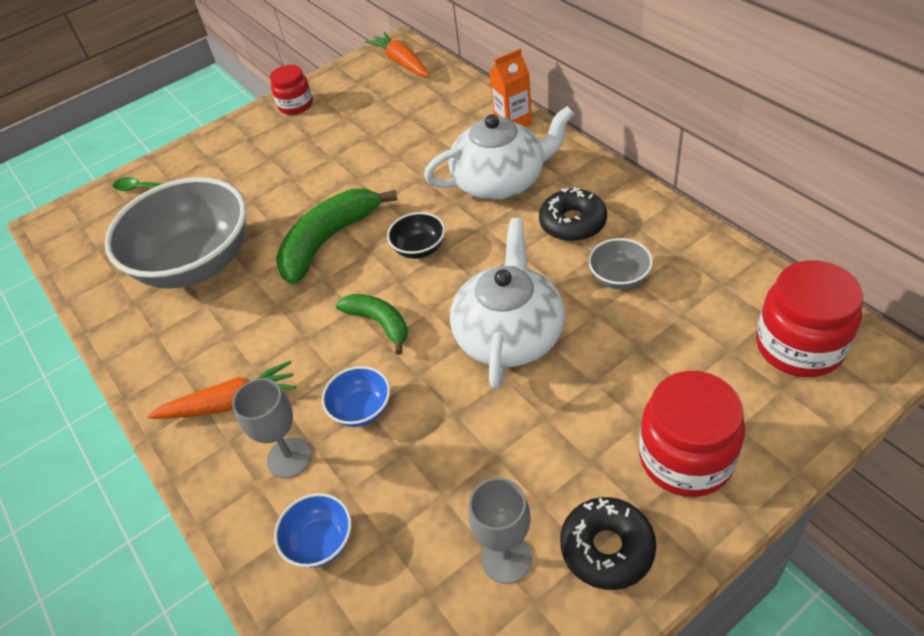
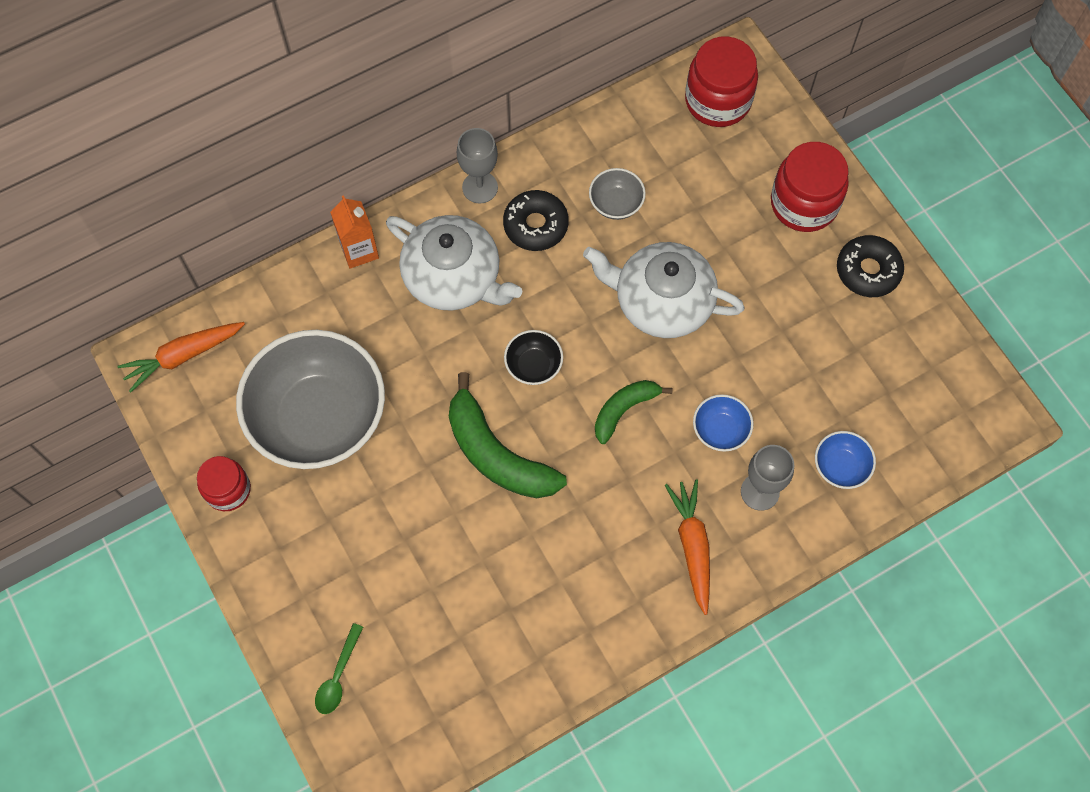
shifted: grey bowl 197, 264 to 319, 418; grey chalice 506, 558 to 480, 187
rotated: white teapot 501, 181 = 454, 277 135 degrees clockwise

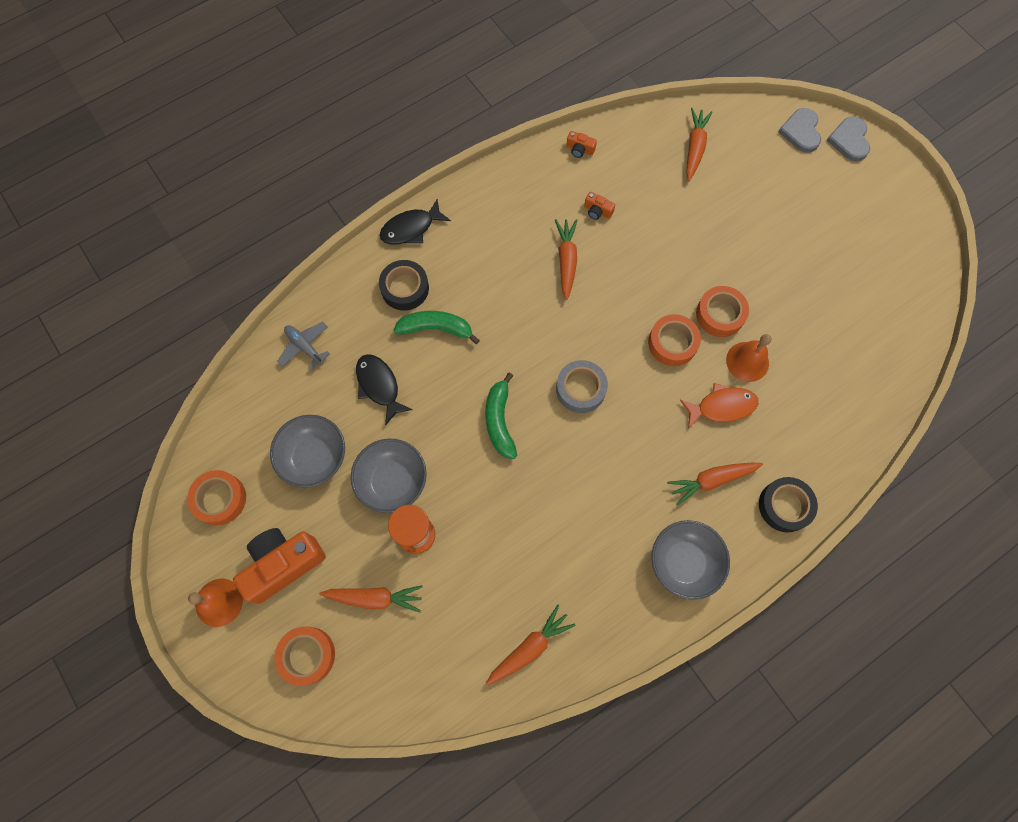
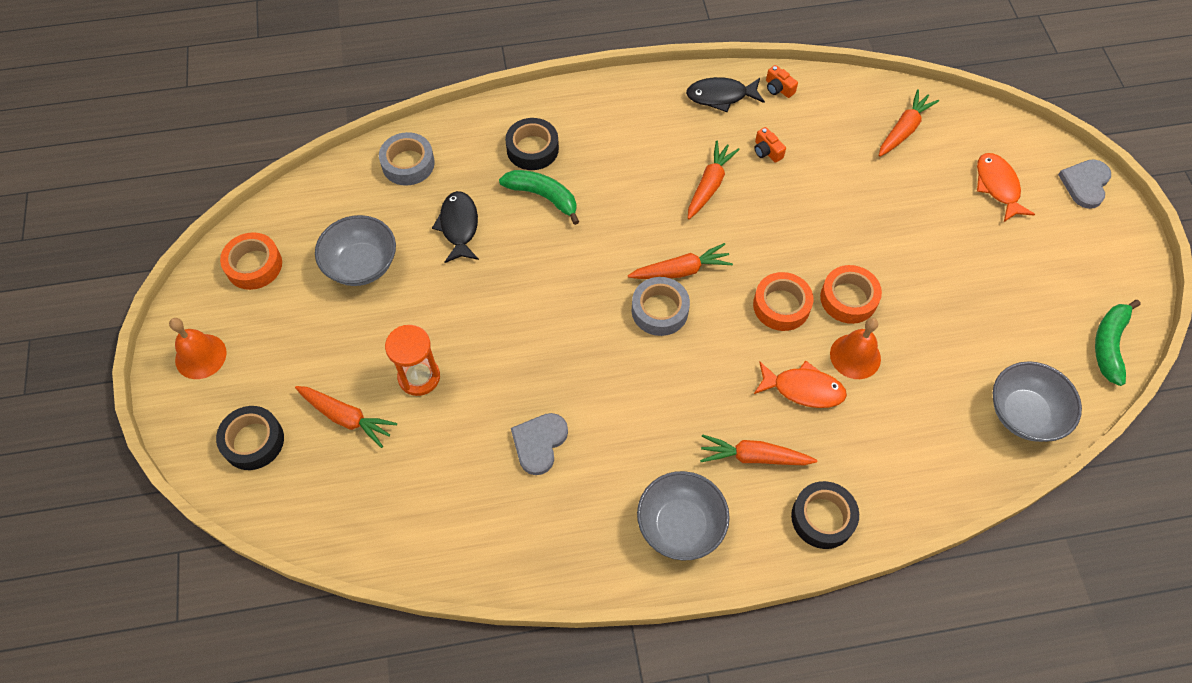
gone: orange camera 283, 564
new: orange toy fish 997, 186
shifted: grey bowl 392, 481 to 1024, 413; black toy fish 411, 228 to 720, 96; leaf-green toy banana 499, 421 to 1109, 345; orange toy carrot 529, 648 to 680, 270; grey love heart 801, 132 to 539, 443
swapped: grey aeroplane 305, 347 to grey tape 408, 164
repainted: orange tape 307, 655 to black tape 253, 441

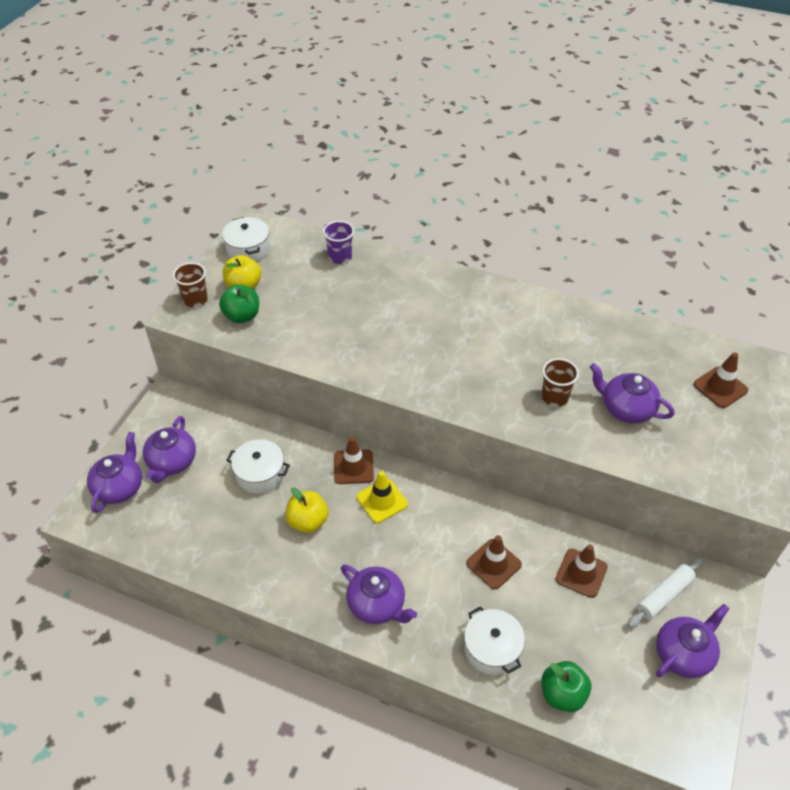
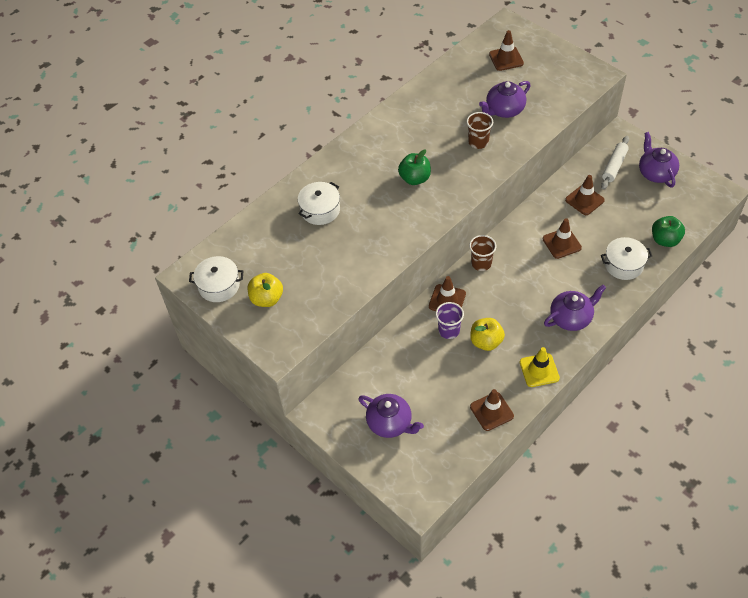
gone: royal purple teapot 119, 487
new: brown safety cone 491, 411
shifted: brown tumbler 195, 299 to 481, 263; leaf-green apple 242, 316 to 415, 178; white pot 260, 474 to 320, 210; royal purple tumbler 340, 257 to 449, 330; golden safety cone 382, 501 to 539, 370
rotated: white dough roller 664, 595 = 614, 166 45 degrees clockwise

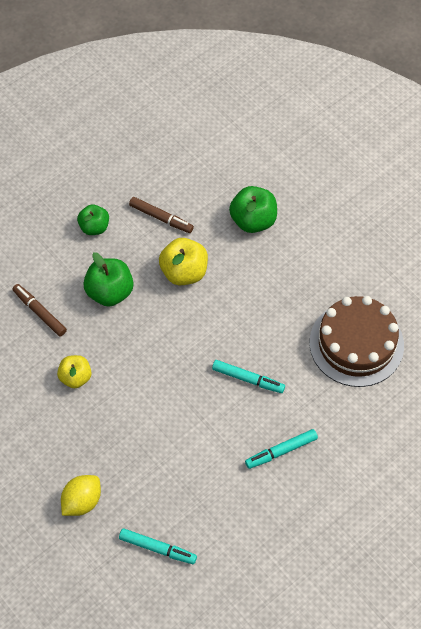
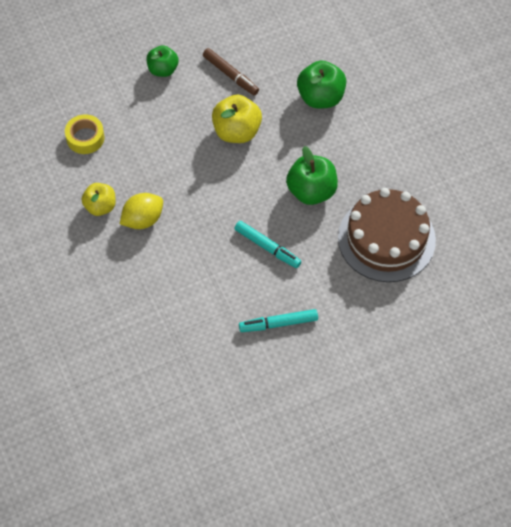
gone: teal marker 157, 548
shifted: golden toy lemon 82, 501 to 143, 219; leaf-green apple 110, 292 to 311, 191
swapped: brown marker 39, 312 to golden tape 85, 138

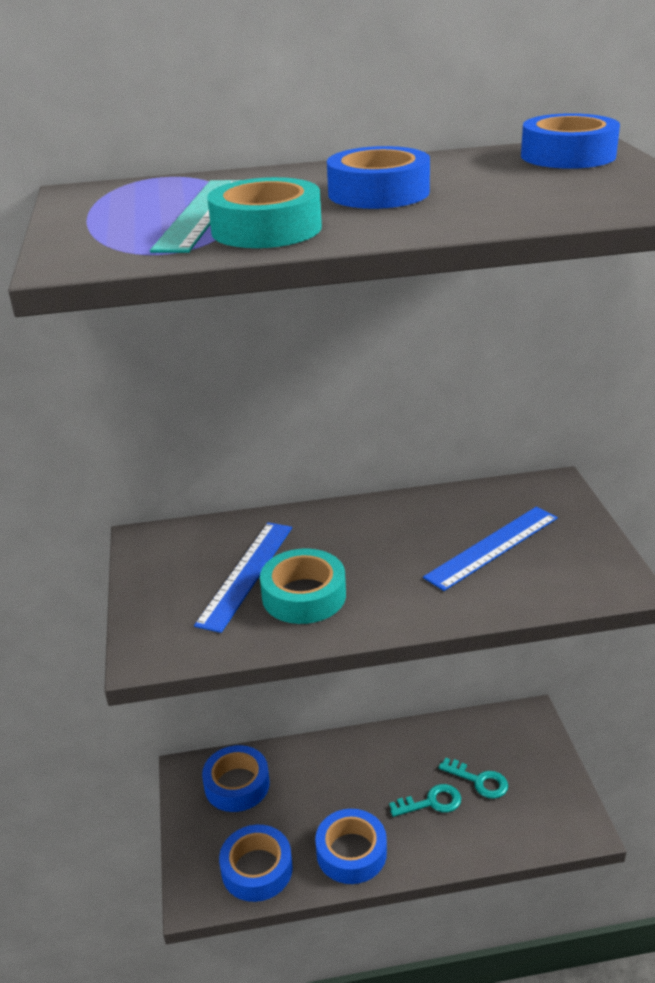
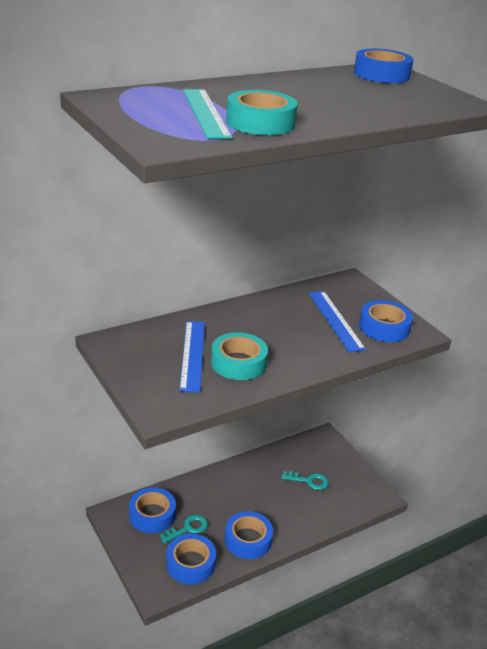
shifted: royal blue tape 378, 193 to 384, 327; teal key 431, 802 to 188, 529
rotated: royal blue measuring stick 493, 547 = 335, 320 45 degrees counterclockwise

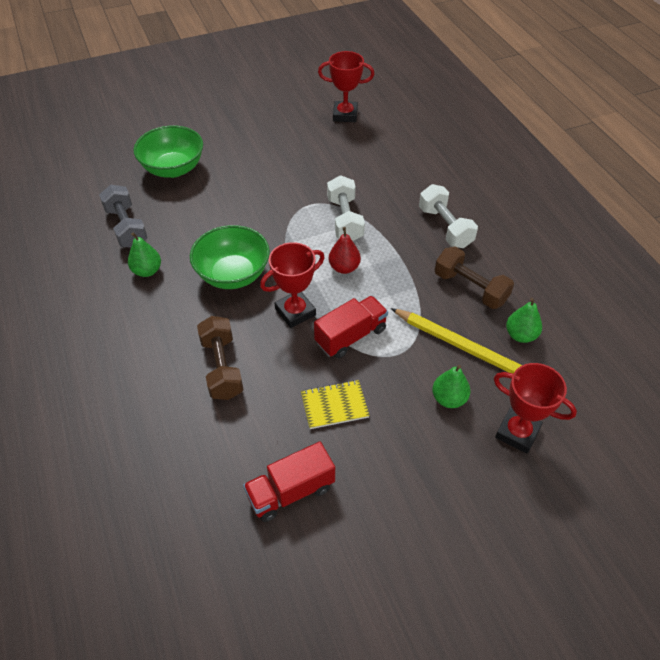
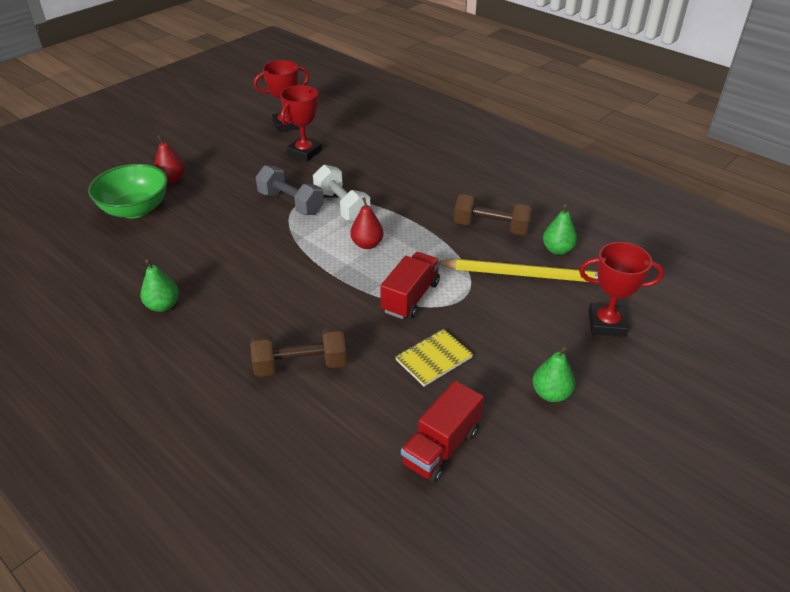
gone: leaf-green bowl 233, 274; white free weight 445, 227
new: crimson toy pear 172, 179
shifted: grey free weight 126, 227 to 291, 203; crimson trophy 295, 312 to 304, 152; leaf-green toy pear 449, 399 to 550, 394
rotated: brown free weight 222, 367 = 300, 365 60 degrees counterclockwise

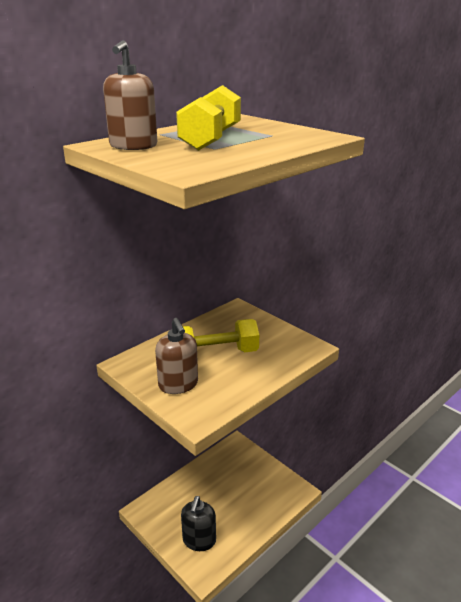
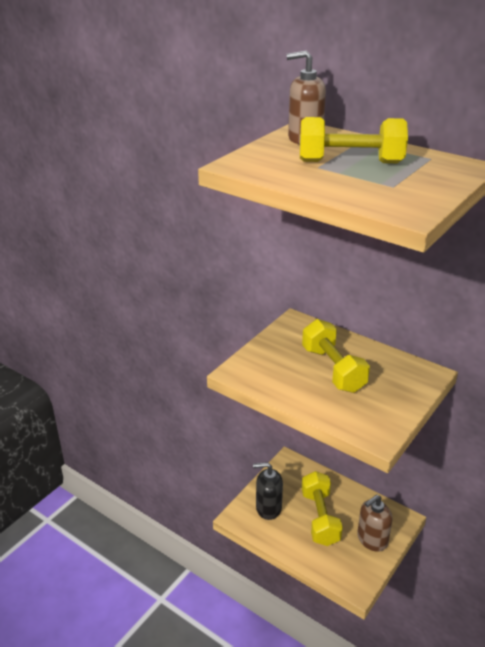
new: golden free weight 320, 518
shifted: brown pump bottle 178, 384 to 372, 539

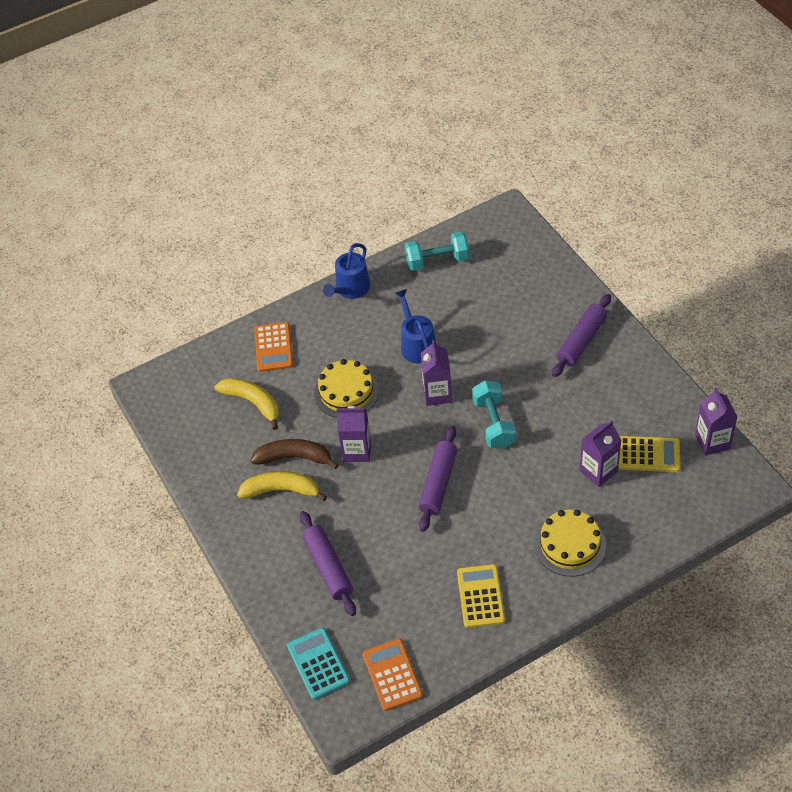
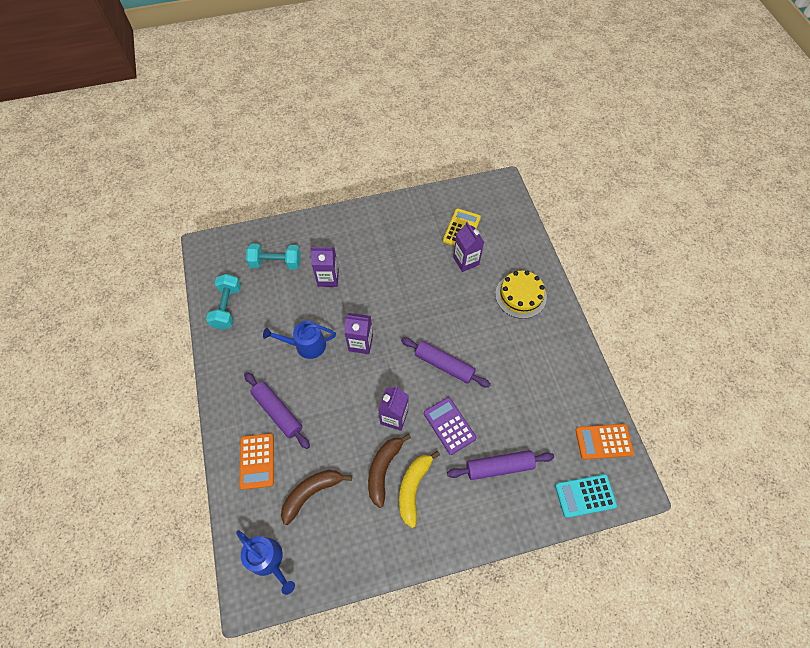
gone: golden gateau 346, 392; golden pocket calculator 480, 596
new: royal purple pocket calculator 449, 425
shifted: royal blue watering can 350, 289 to 268, 560; teal free weight 493, 423 to 276, 263; royal purple dough roller 581, 341 to 277, 412; royal purple juice carton 712, 441 to 328, 278
repainted: golden toy banana 253, 402 to brown toy banana 311, 493
rotated: orange pocket calculator 273, 347 = 257, 461 75 degrees clockwise

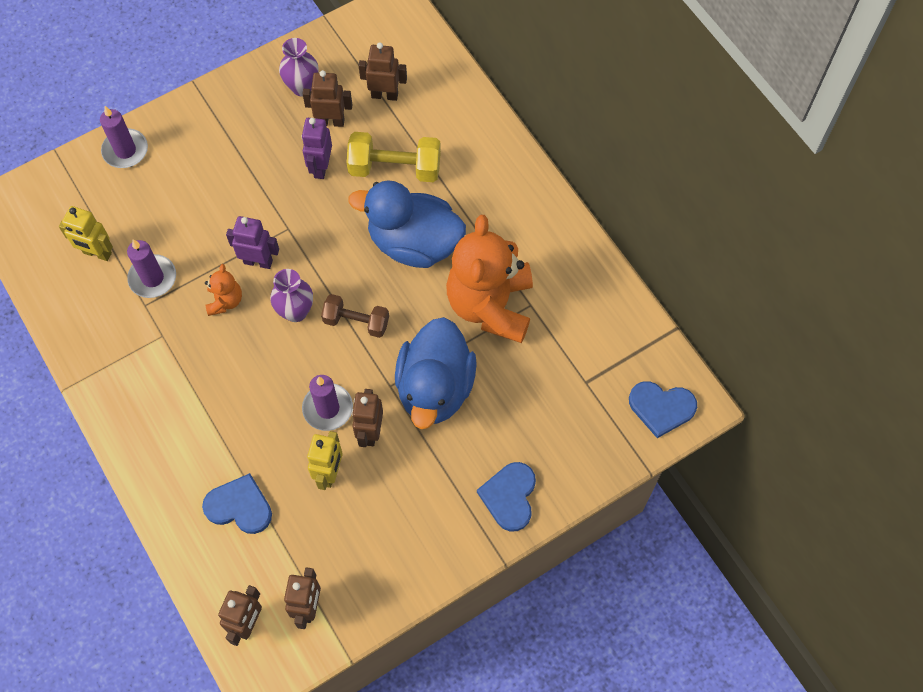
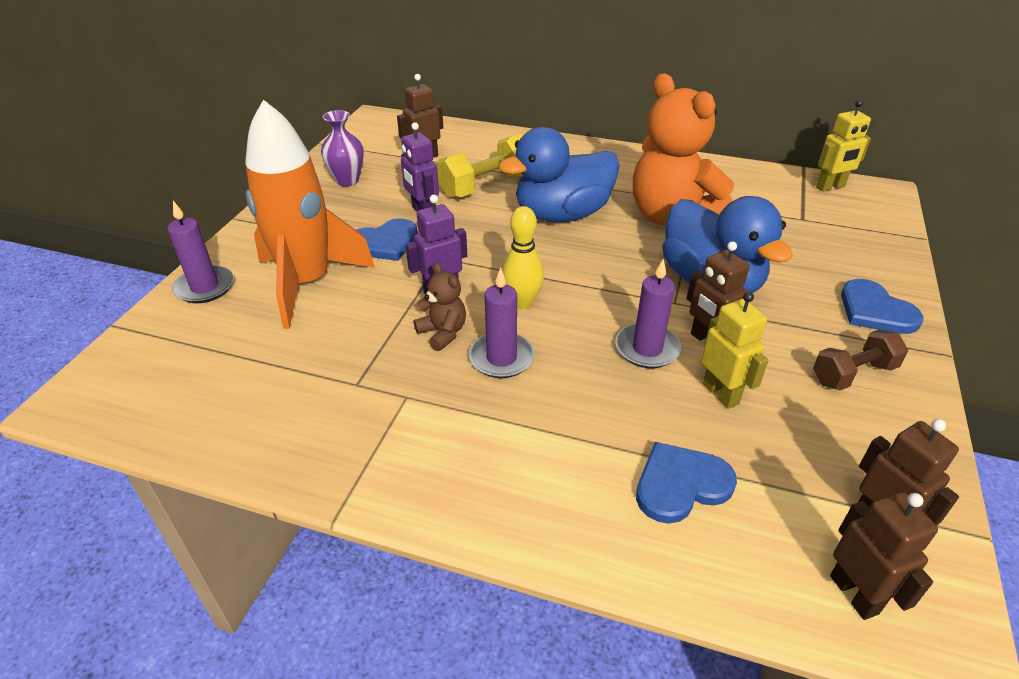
gone: brown toy robot 331, 121
new: orange toy rocket 307, 283
shifted: golden toy robot 97, 253 to 830, 187; royal purple pillar candle 152, 278 to 501, 358; brown free weight 356, 322 to 853, 374; royal blue love heart 661, 408 to 385, 243
swapped: royal purple flower vase 295, 311 to golden bowling pin 522, 303
repainted: orange stuffed bear 225, 301 to brown stuffed bear 443, 333

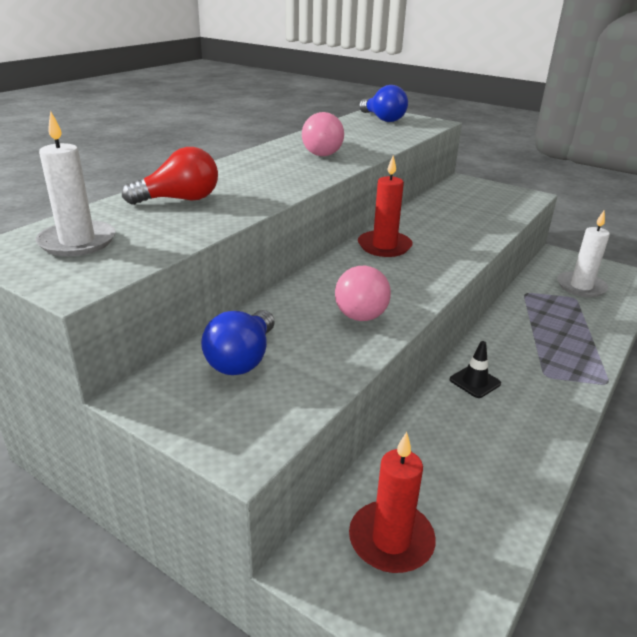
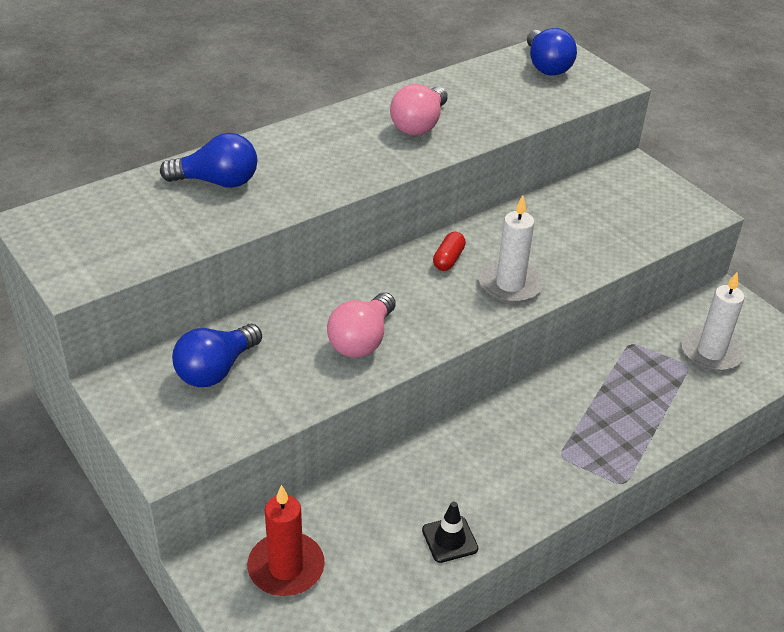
shifted: white pillar candle 77, 242 to 510, 284; black safety cone 475, 382 to 449, 539
swapped: crimson pillar candle 384, 246 to crimson pill 448, 259
repainted: crimson light bulb 179, 200 to royal blue light bulb 217, 182

